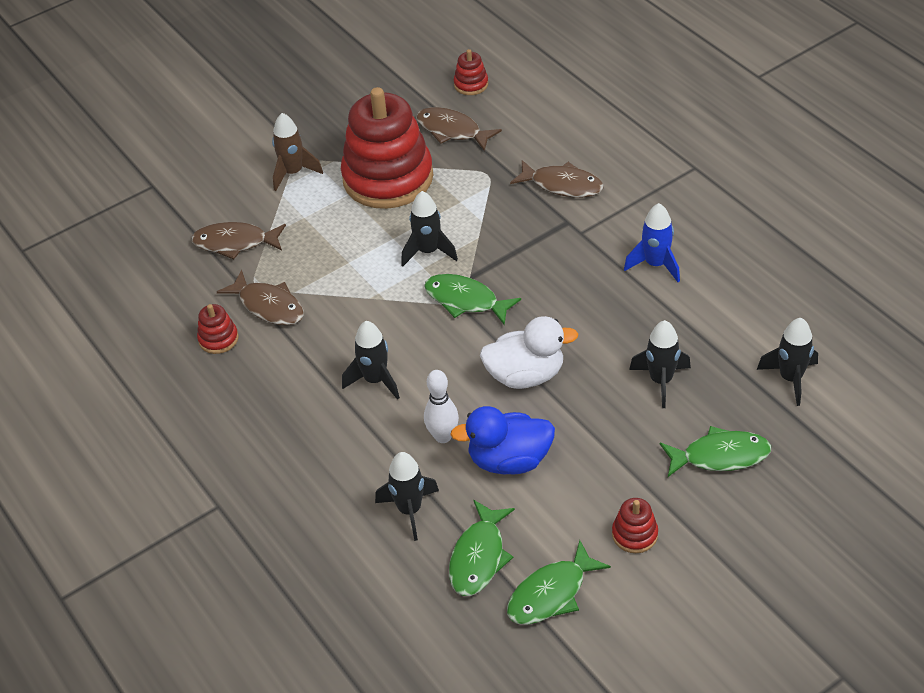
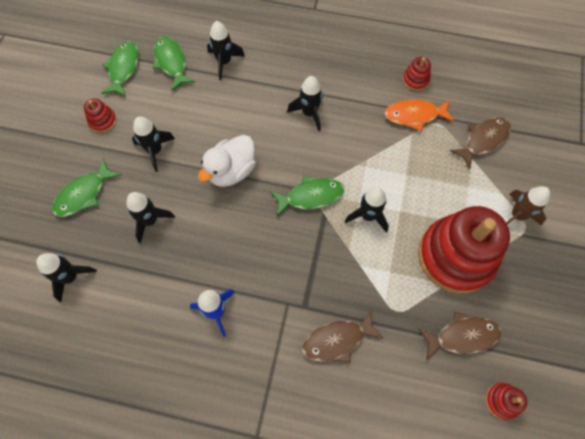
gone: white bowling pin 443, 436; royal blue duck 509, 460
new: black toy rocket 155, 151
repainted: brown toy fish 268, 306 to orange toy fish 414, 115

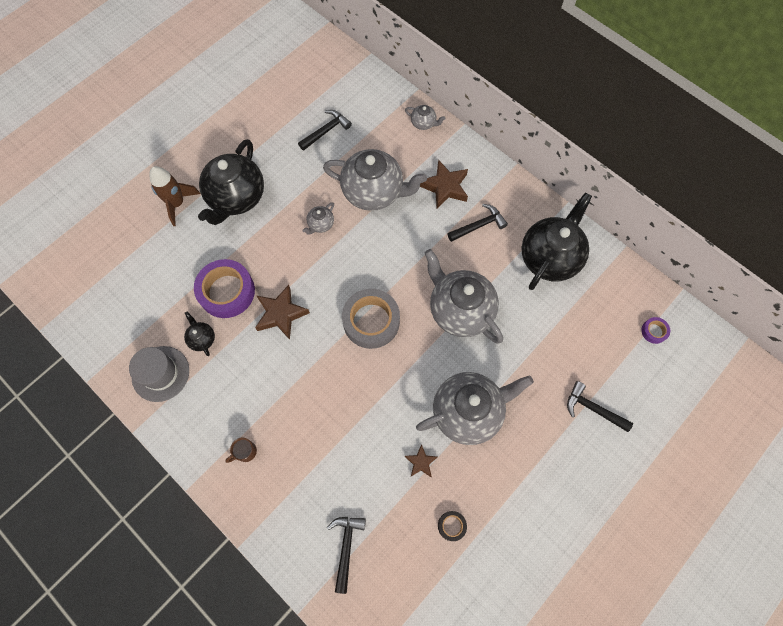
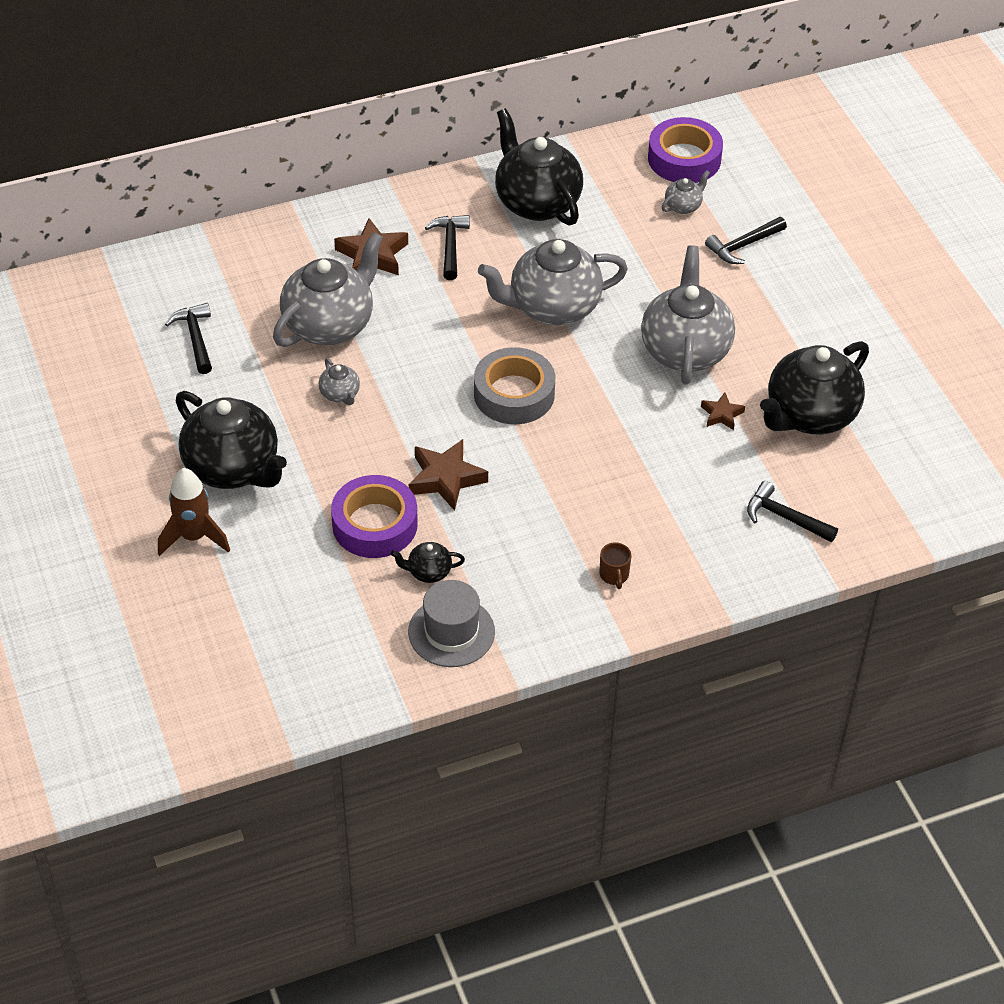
shifted: grey teapot 423, 123 to 683, 206
swapped: black tape 451, 526 to black teapot 809, 415
scaled: royal purple tape 654, 331 = 684, 159 x2.25

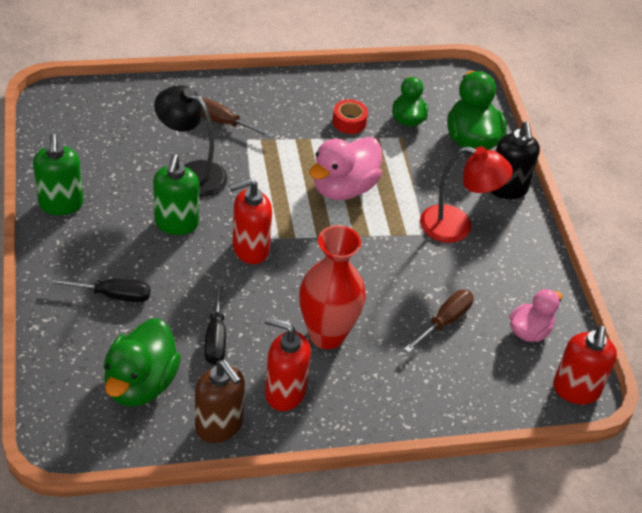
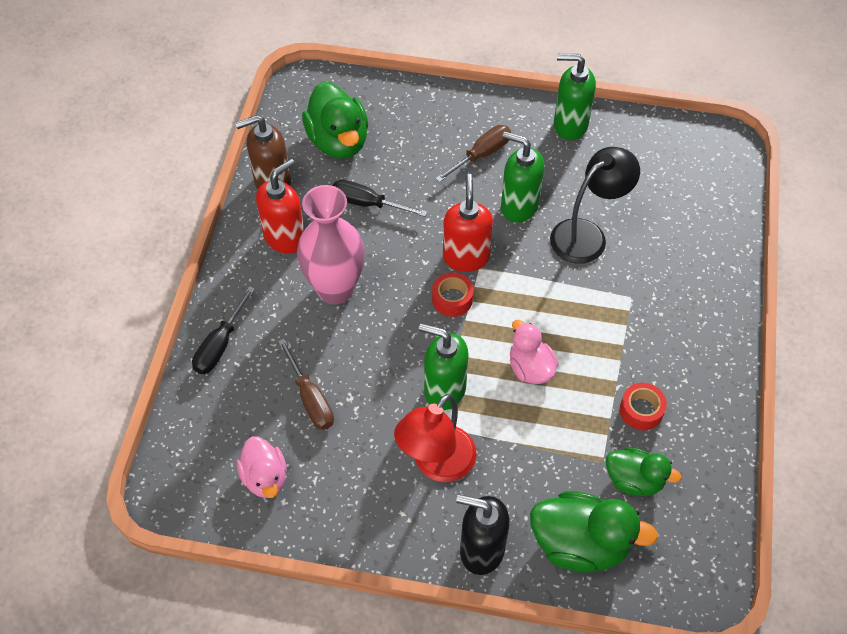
gone: crimson pump bottle 575, 390
new: leaf-green pump bottle 444, 389; crimson tape 452, 299
shifted: black flat screwdriver 112, 295 to 220, 345; brown flat screwdriver 223, 122 to 481, 154
repainted: crimson flower vase 326, 335 to pink flower vase 335, 289
rotated: leaf-green duck 140, 384 = 338, 141 150 degrees counterclockwise
scaled: pink duck 343, 188 = 530, 368 x0.63

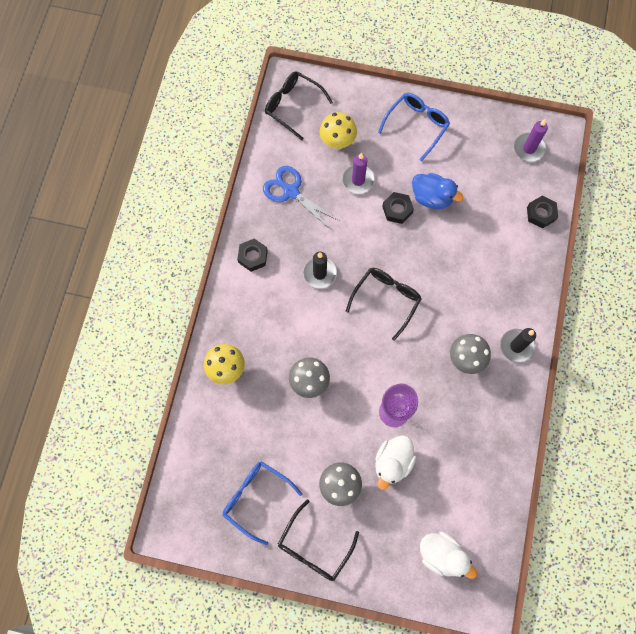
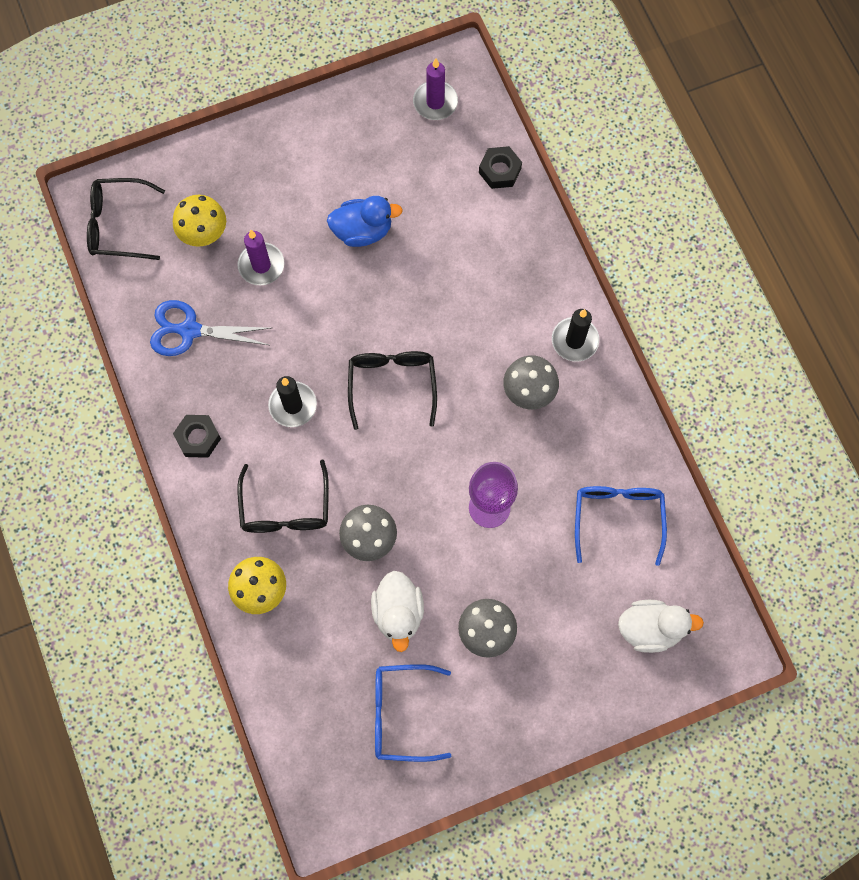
gone: black hex nut 397, 210
shifted: black eyeglasses 314, 546 to 285, 507; white duck 392, 462 to 398, 613; royal blue eyeglasses 416, 126 to 617, 518

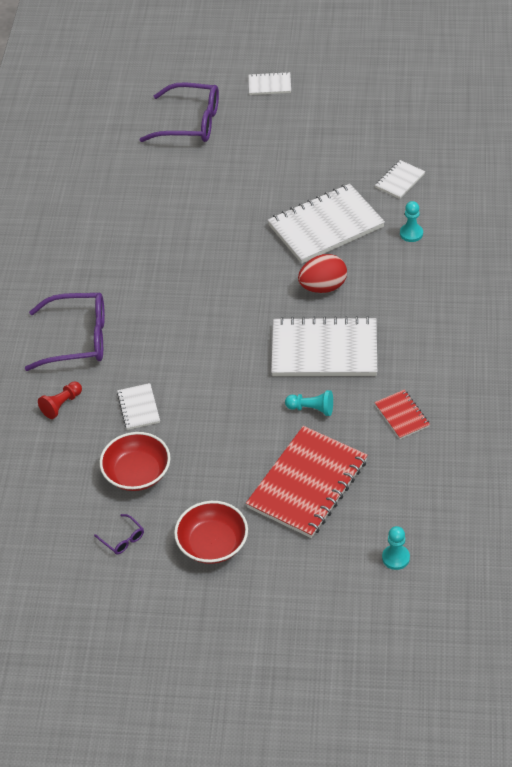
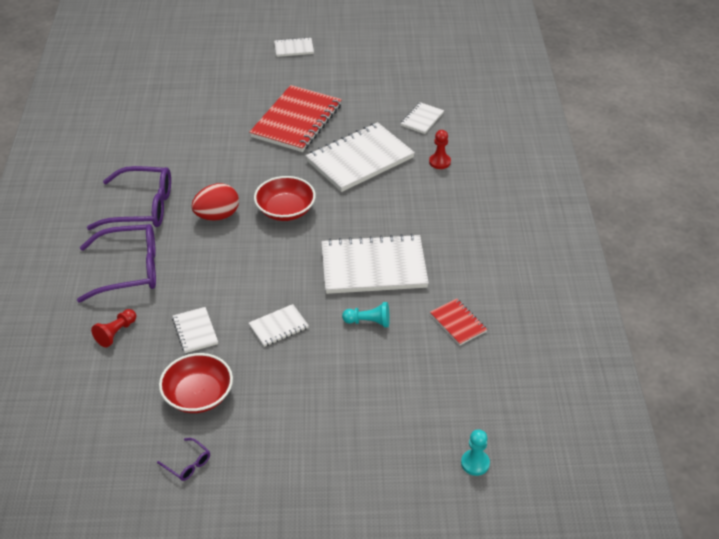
new: white exercise book 278, 327
shifted: royal purple eyeglasses 189, 123 to 141, 207; crimson bowl 212, 543 to 285, 210; crimson exercise book 307, 484 to 296, 121; crimson egg 323, 287 to 217, 216
repainted: teal pawn 411, 233 to crimson pawn 439, 162

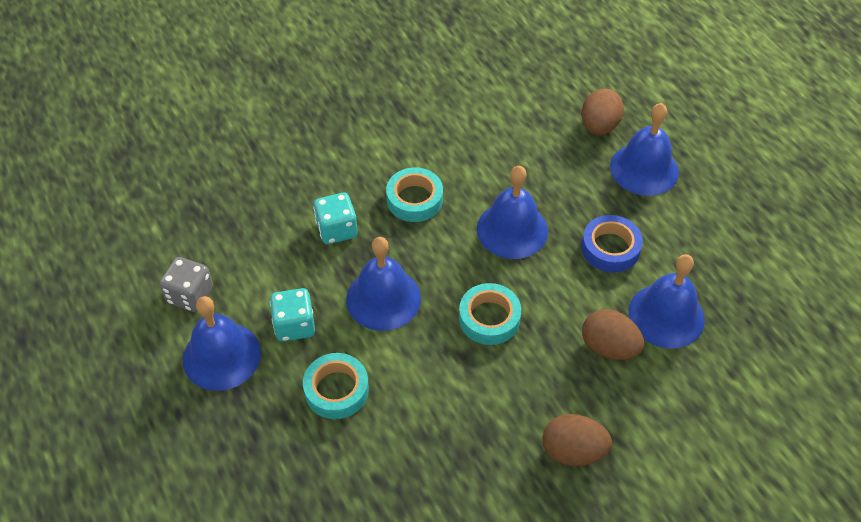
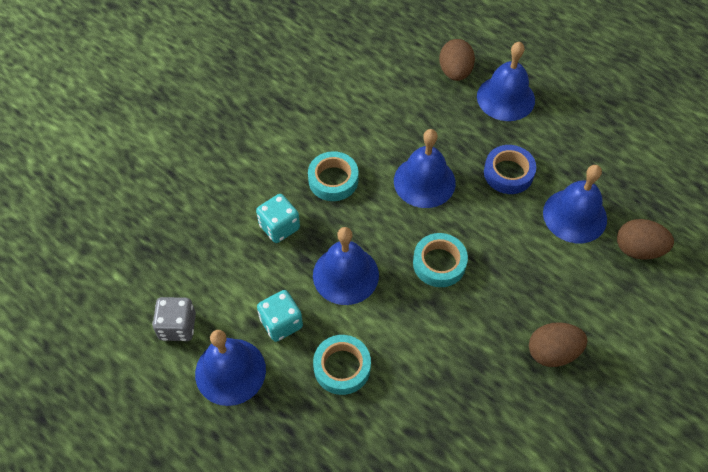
shifted: brown egg 609, 347 to 638, 249

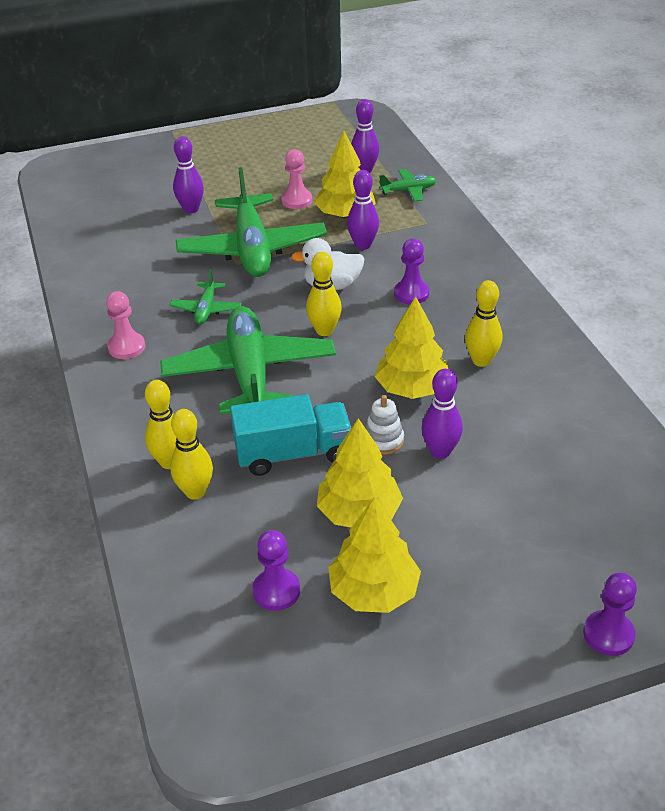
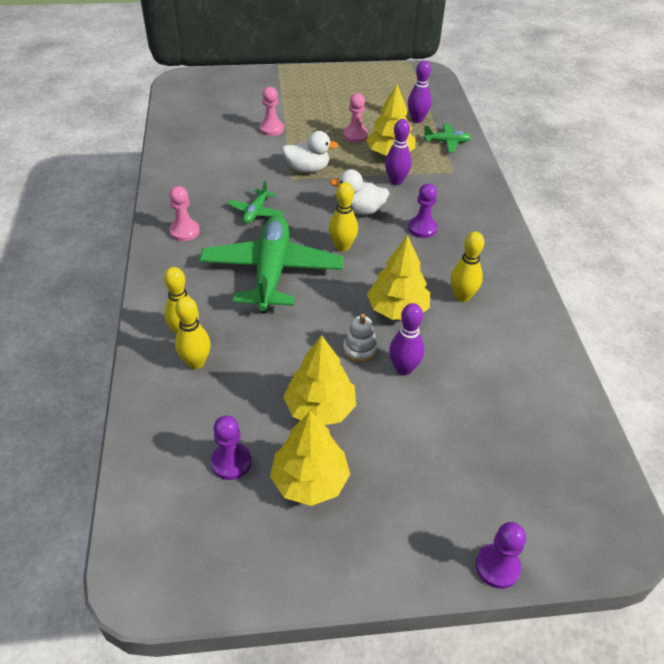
gone: teal lorry 293, 453
swapped: royal purple bowling pin 191, 209 to pink pawn 271, 129; leaf-green aeroplane 252, 249 to white duck 307, 169

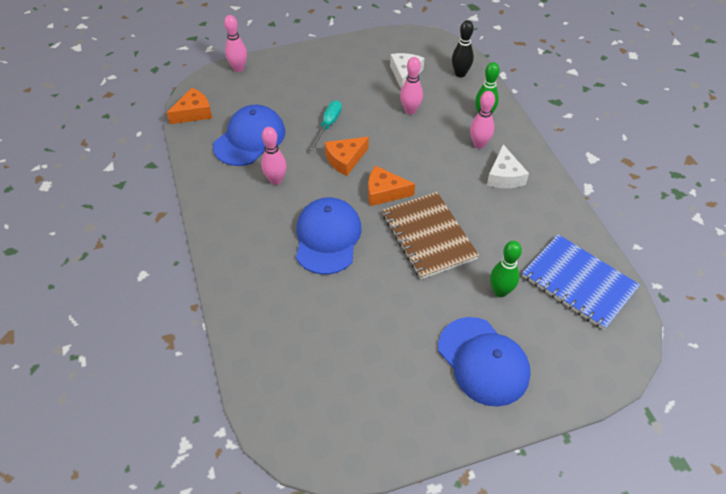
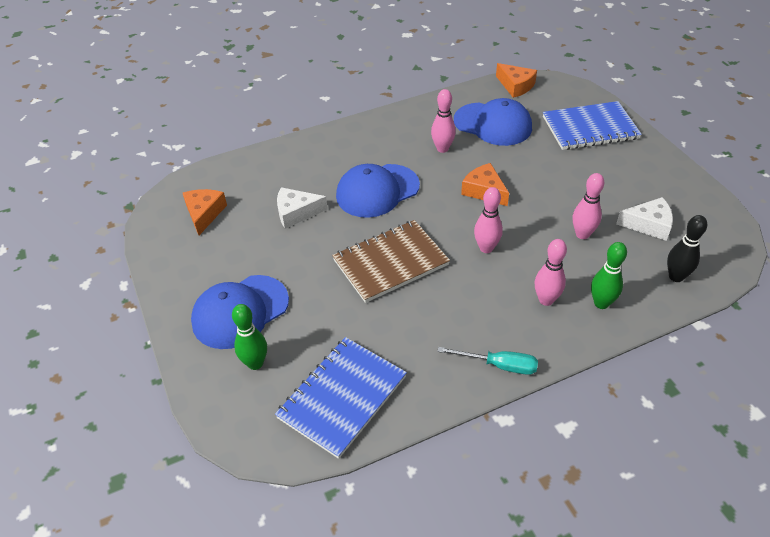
new: royal blue exercise book 590, 128
shifted: pink bowling pin 238, 68 to 486, 248; teal flat screwdriver 328, 125 to 499, 365; orange cheese 384, 192 to 204, 214; white cheese 504, 176 to 296, 212; leaf-green bowling pin 500, 291 to 255, 363
rotated: royal blue cap 327, 237 = 377, 191 150 degrees clockwise

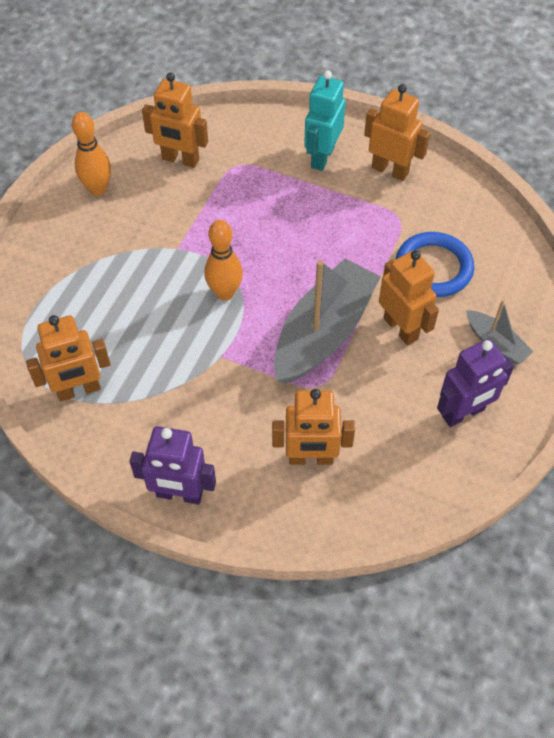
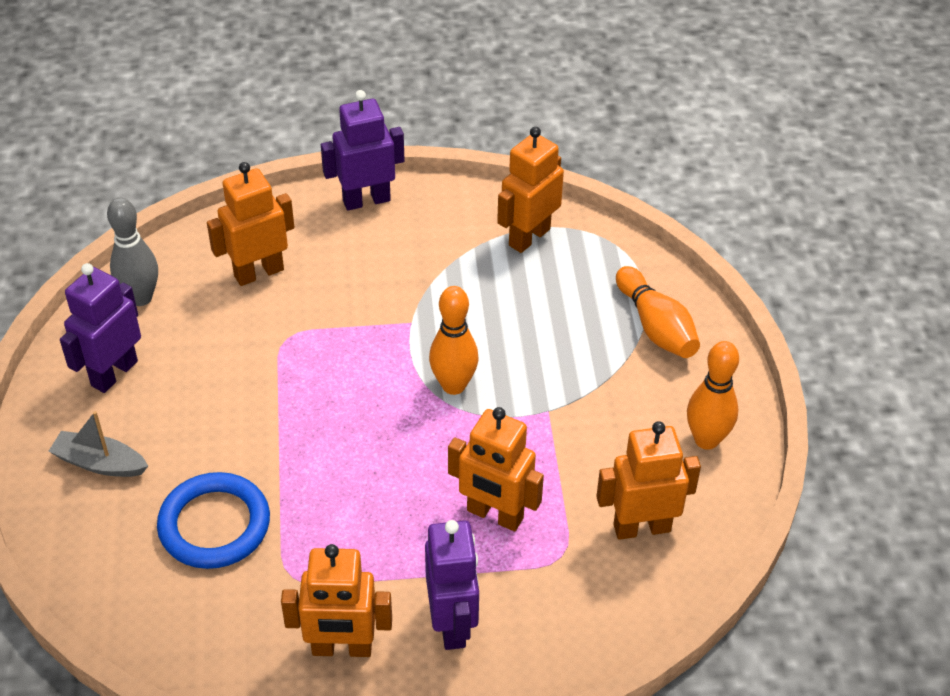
gone: grey boat 324, 332
new: grey bowling pin 140, 298; orange bowling pin 656, 327
shifted: orange toy robot 401, 328 to 494, 515
repainted: teal toy robot 322, 157 to royal purple toy robot 452, 624

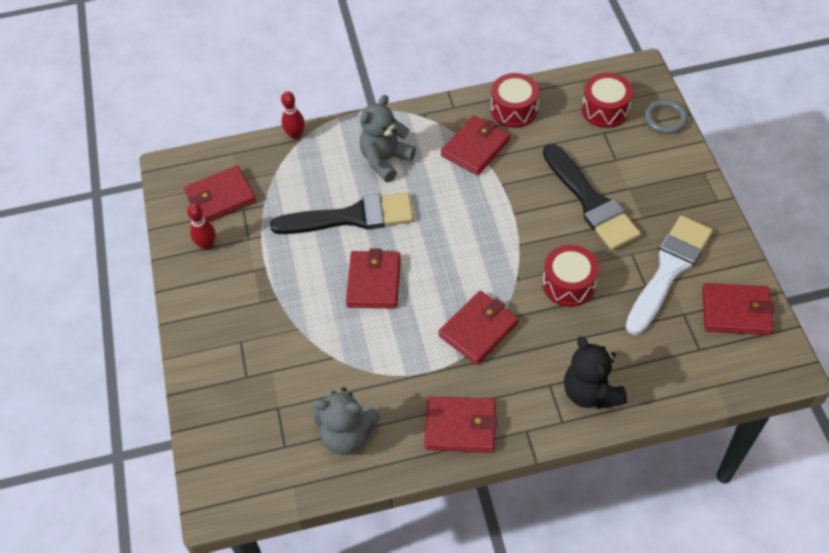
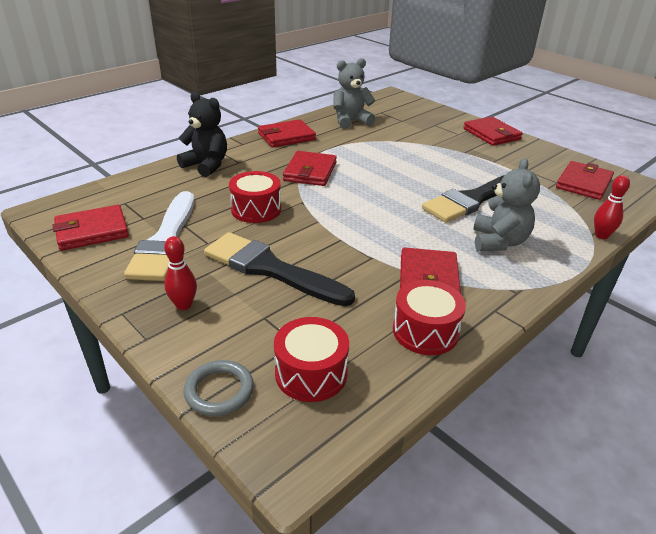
shifted: crimson bowling pin 207, 245 to 184, 305; crimson card wallet 374, 282 to 491, 134

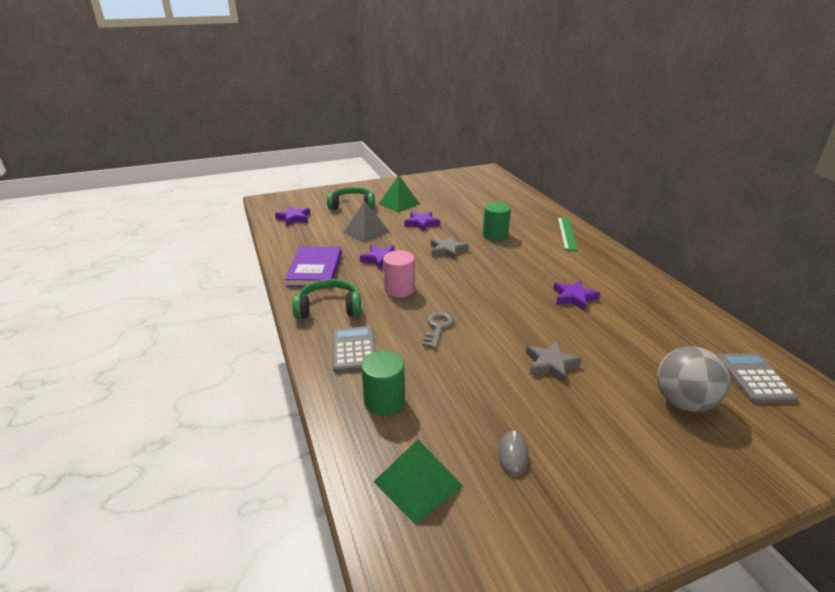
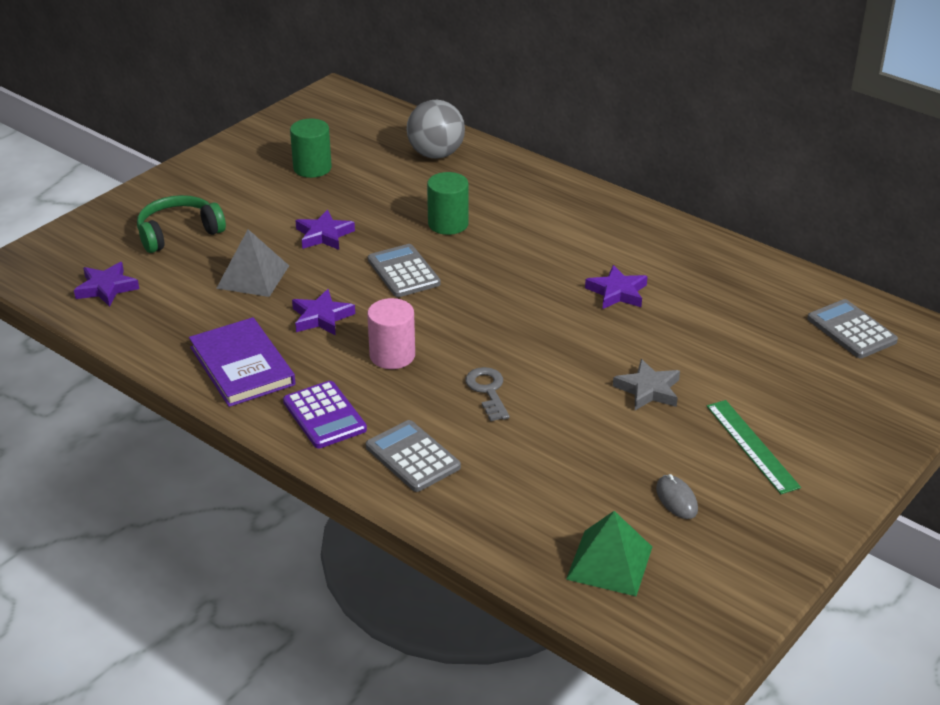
gone: leaf-green pyramid 399, 204
shifted: leaf-green cylinder shape 384, 401 to 312, 168; leaf-green measuring stick 567, 233 to 752, 446; grey sphere 683, 402 to 436, 154
swapped: leaf-green headset 329, 308 to royal purple pocket calculator 324, 415; grey five-pointed star 447, 251 to grey pocket calculator 403, 272

